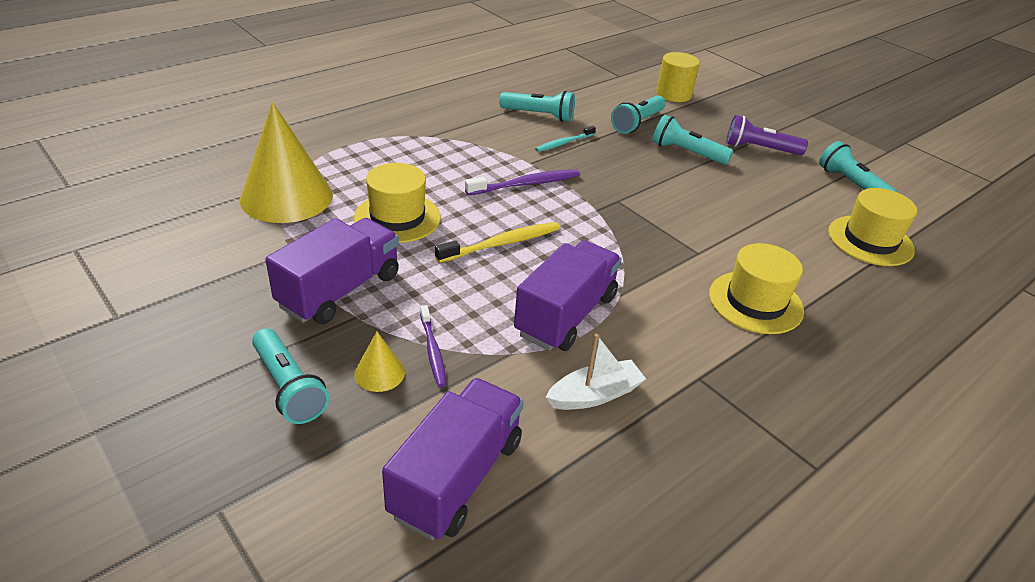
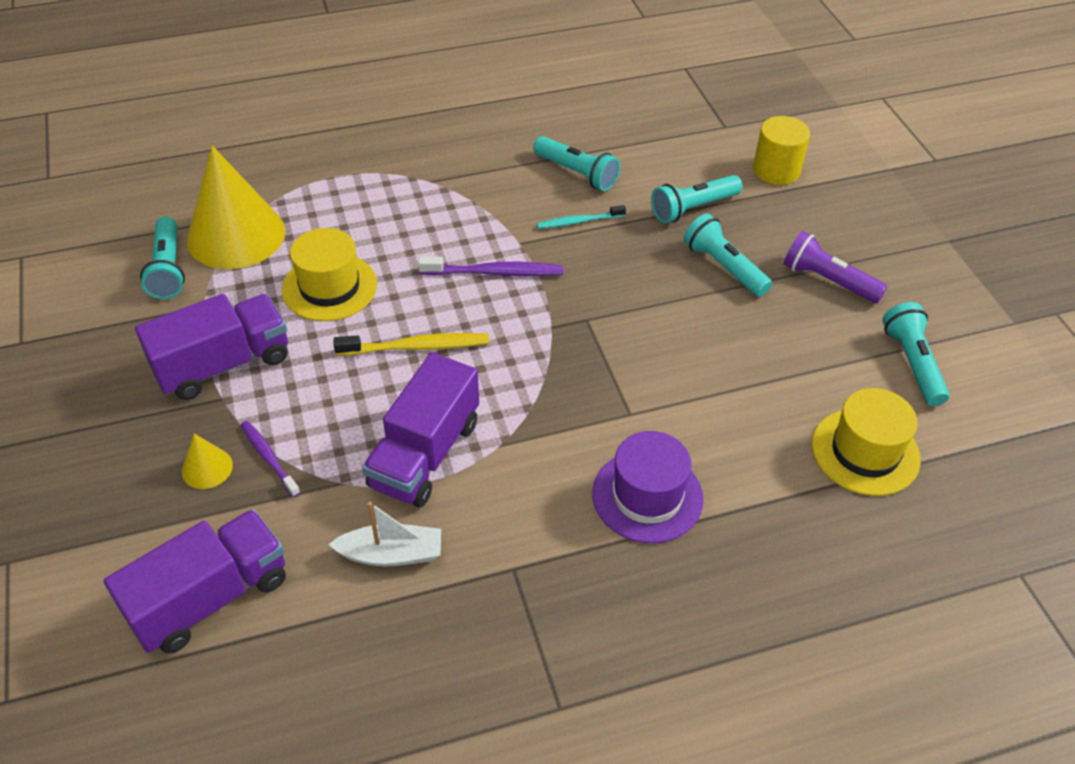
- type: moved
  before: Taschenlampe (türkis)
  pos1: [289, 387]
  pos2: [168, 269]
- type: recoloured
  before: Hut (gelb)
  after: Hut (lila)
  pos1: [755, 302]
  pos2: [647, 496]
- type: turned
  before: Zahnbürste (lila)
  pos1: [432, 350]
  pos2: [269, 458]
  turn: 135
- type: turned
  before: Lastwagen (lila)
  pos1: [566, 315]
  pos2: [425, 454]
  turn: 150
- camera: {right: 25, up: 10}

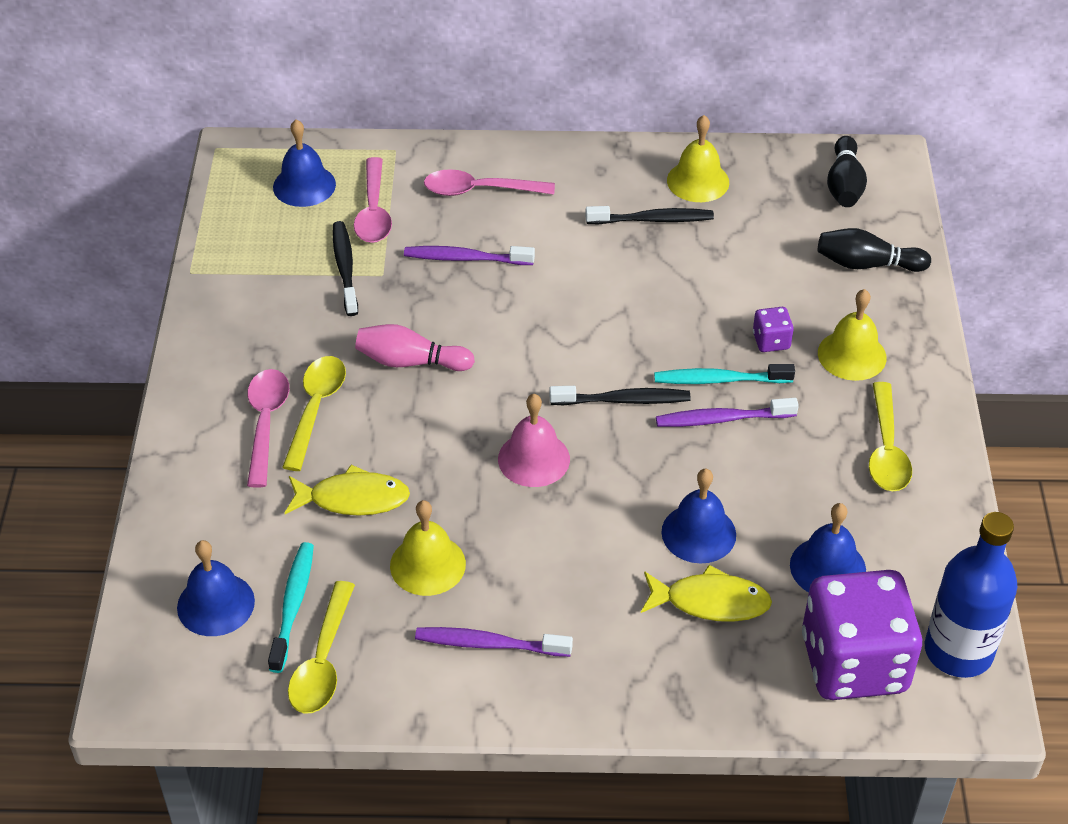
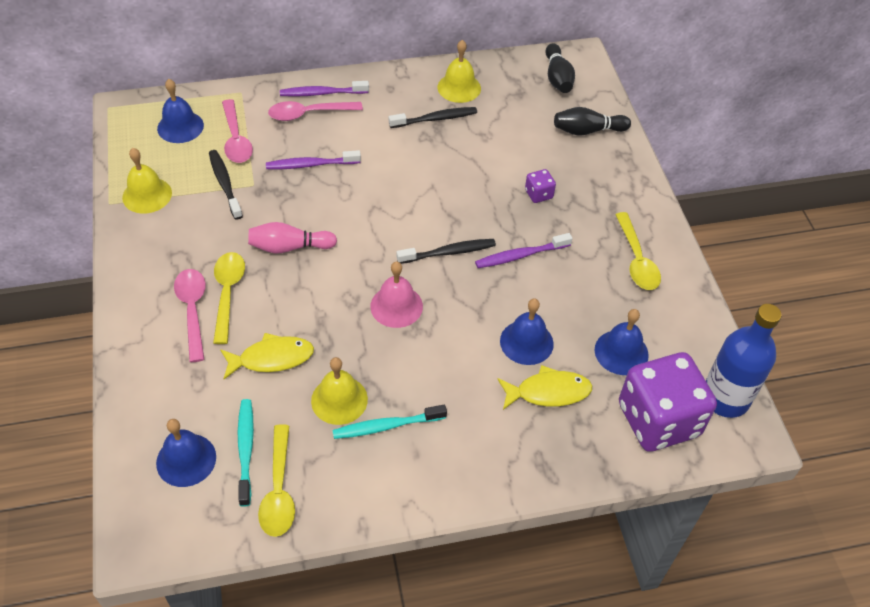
- type: moved
  before: Zahnbürste (lila)
  pos1: [490, 644]
  pos2: [322, 93]
- type: moved
  before: Zahnbürste (türkis)
  pos1: [720, 380]
  pos2: [387, 426]
- type: moved
  before: Glocke (gelb)
  pos1: [852, 355]
  pos2: [147, 195]
- camera: {right: -15, up: 5}

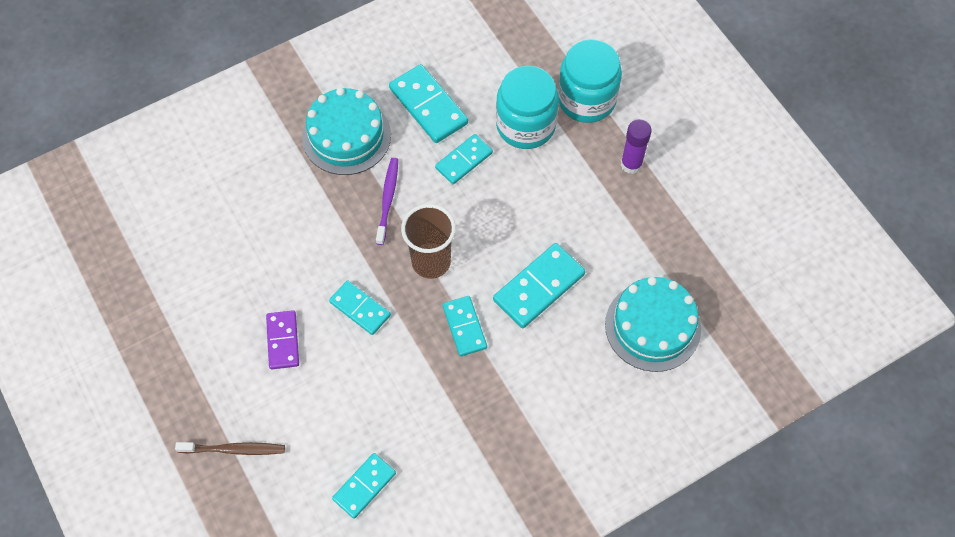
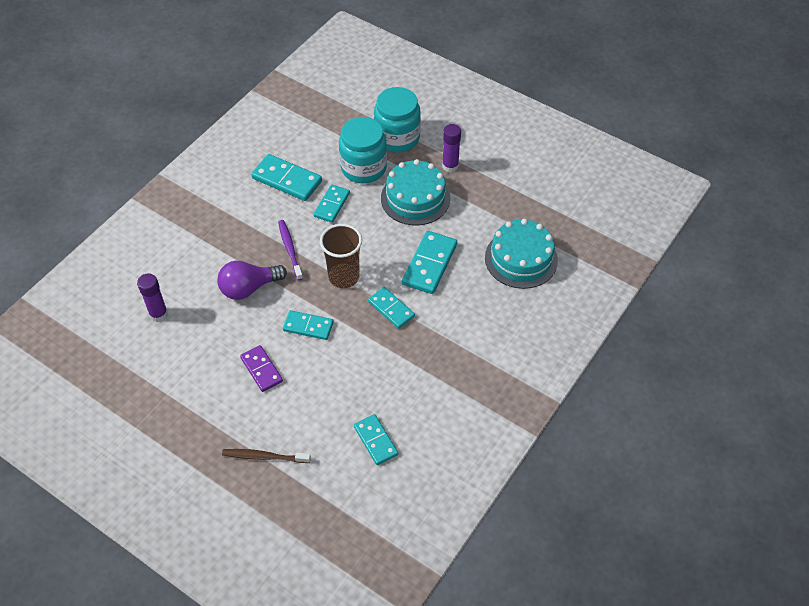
- type: added
  after: Klebestift (lila)
  pos2: [158, 314]
- type: added
  after: Glühbirne (lila)
  pos2: [249, 288]
- type: moved
  before: Kuchen (türkis)
  pos1: [346, 136]
  pos2: [415, 198]
- type: turned
  before: Zahnbürste (braun)
  pos1: [234, 449]
  pos2: [264, 457]
  turn: -150
- type: turned
  before: Dominostein (türkis)
  pos1: [364, 486]
  pos2: [376, 440]
  turn: -45
- camera: {right: -25, up: -10}

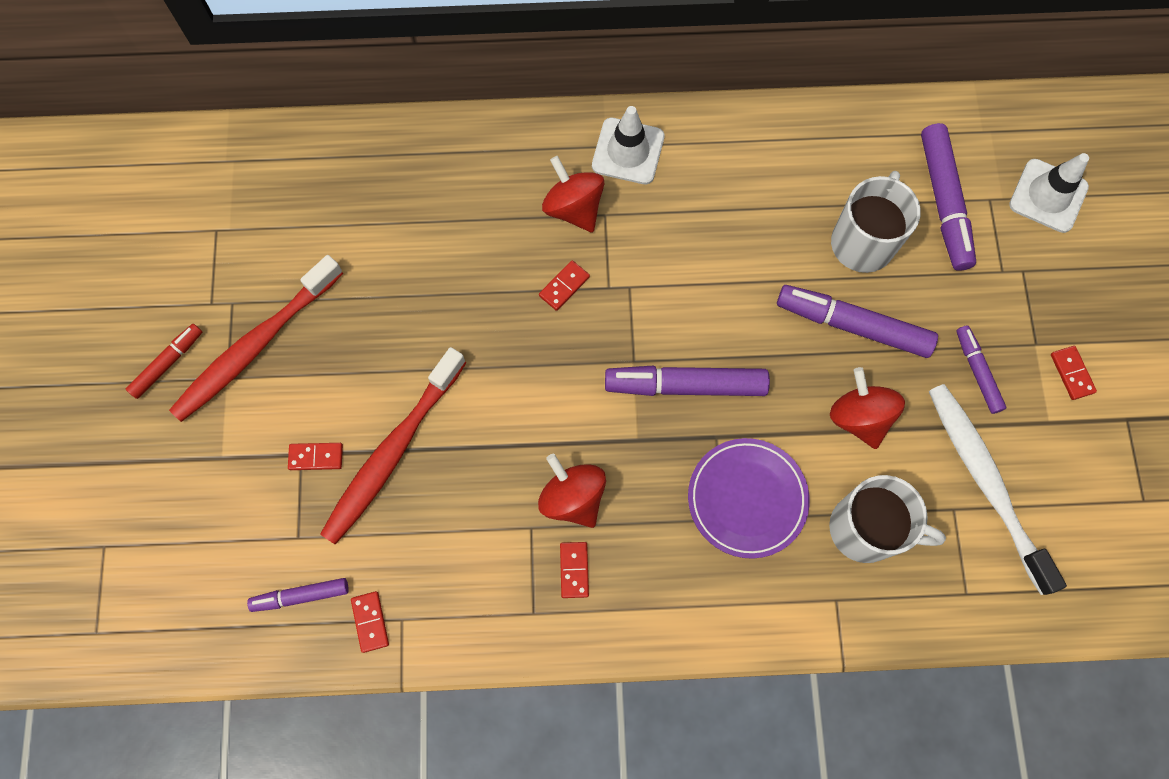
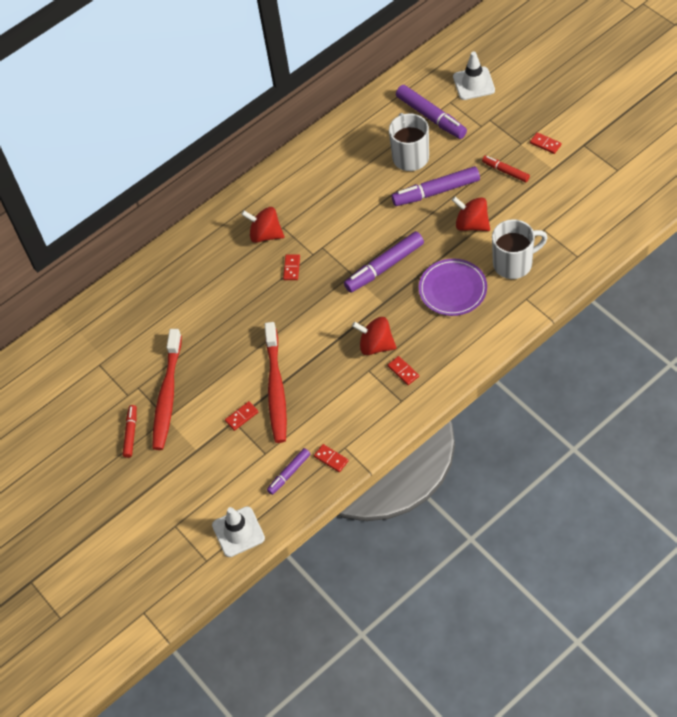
- type: removed
  before: Zahnbürste (weiß)
  pos1: [985, 483]
- type: moved
  before: Leitkegel (weiß)
  pos1: [628, 151]
  pos2: [238, 532]
- type: recoloured
  before: Filzstift (lila)
  after: Filzstift (rot)
  pos1: [977, 372]
  pos2: [505, 171]
- camera: {right: -30, up: -15}

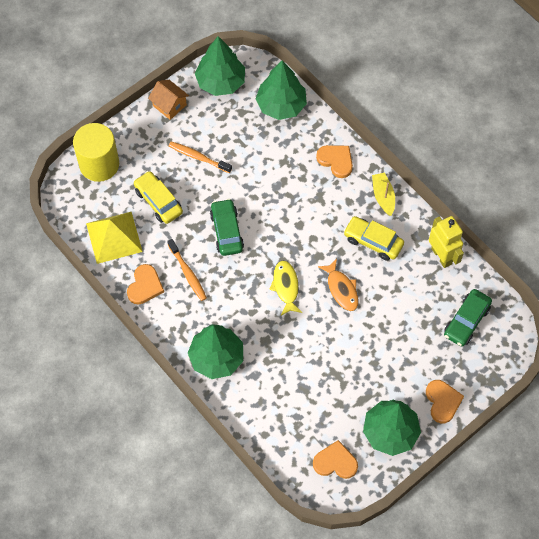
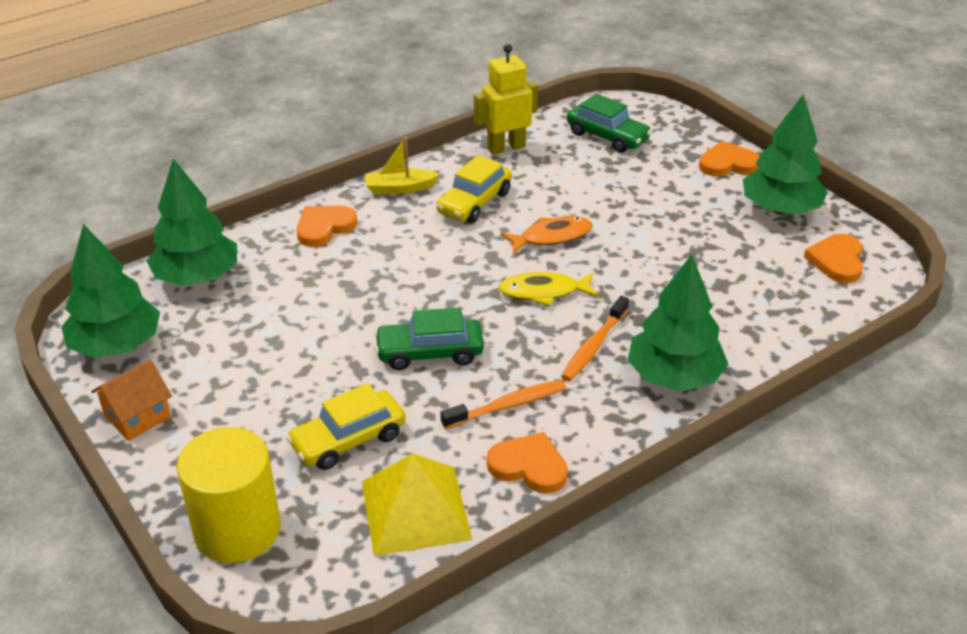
- type: moved
  before: Zahnbürste (orange)
  pos1: [198, 157]
  pos2: [594, 346]
- camera: {right: -85, up: -25}

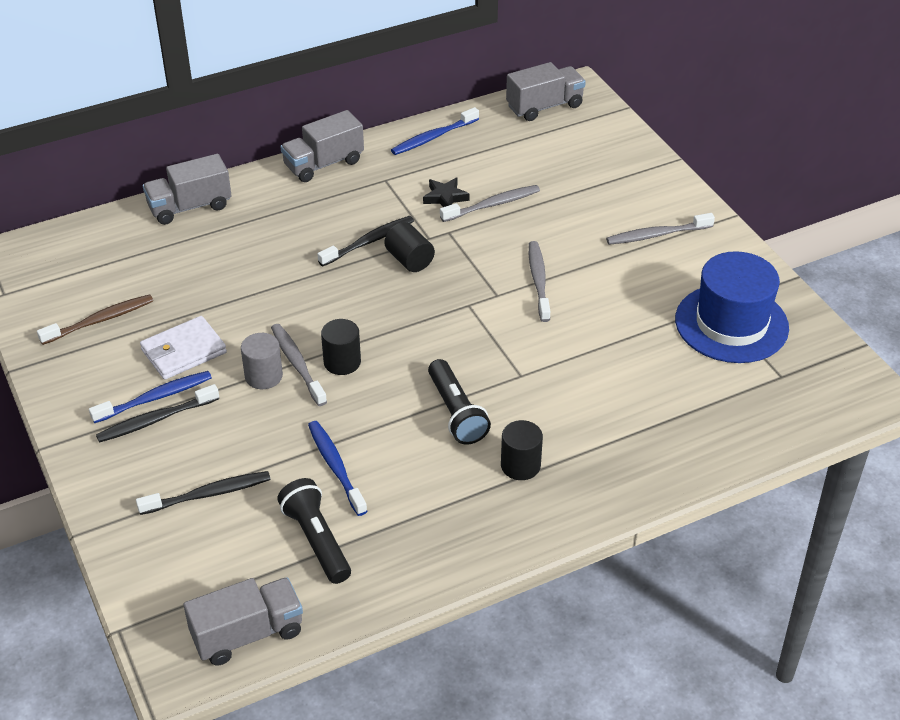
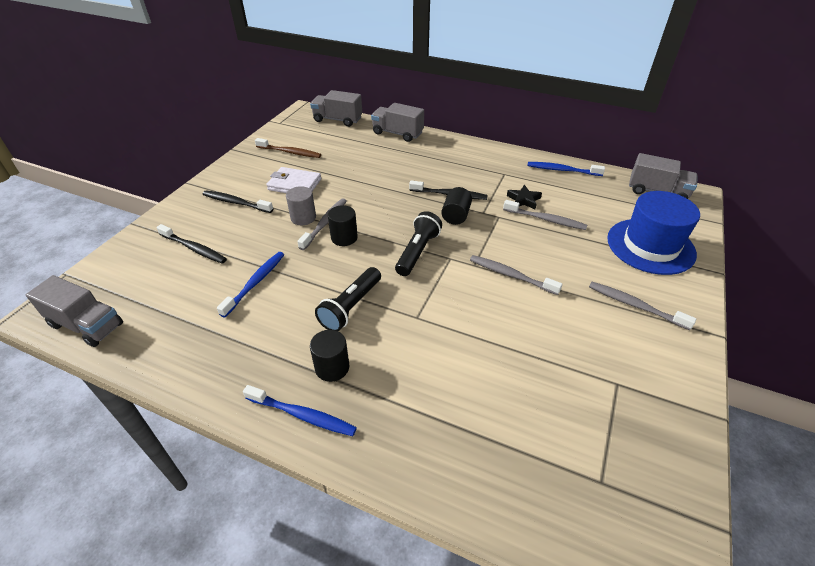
- type: moved
  before: Zahnbürste (blau)
  pos1: [155, 398]
  pos2: [302, 415]
- type: moved
  before: Taschenlampe (schwarz)
  pos1: [317, 540]
  pos2: [417, 252]
- type: moved
  before: Lastwagen (grau)
  pos1: [323, 164]
  pos2: [337, 120]
- type: moved
  before: Hut (blau)
  pos1: [731, 323]
  pos2: [650, 246]
- type: turned
  before: Zahnbürste (grau)
  pos1: [538, 281]
  pos2: [511, 275]
  turn: -105
- camera: {right: 50, up: 0}

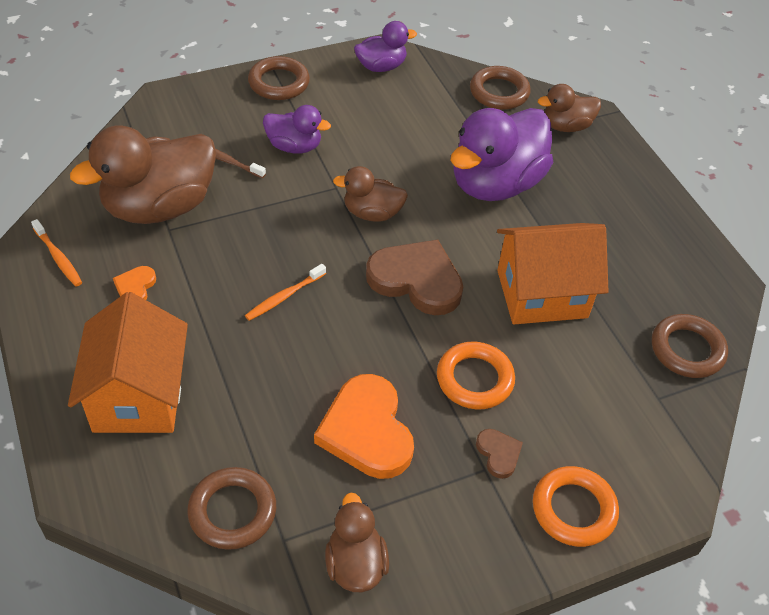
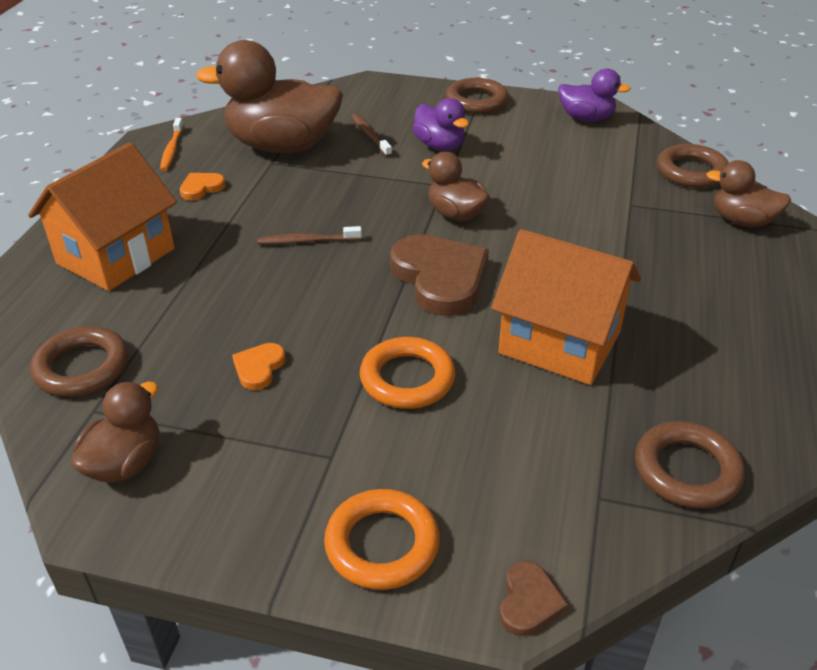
- type: removed
  before: Ente (lila)
  pos1: [495, 184]
- type: moved
  before: Herz (braun)
  pos1: [498, 454]
  pos2: [529, 601]
- type: recoloured
  before: Zahnbürste (orange)
  after: Zahnbürste (braun)
  pos1: [284, 297]
  pos2: [307, 241]
- type: resized
  before: Herz (orange)
  pos1: [367, 431]
  pos2: [259, 368]
  scale: 0.47
- camera: {right: 40, up: -10}

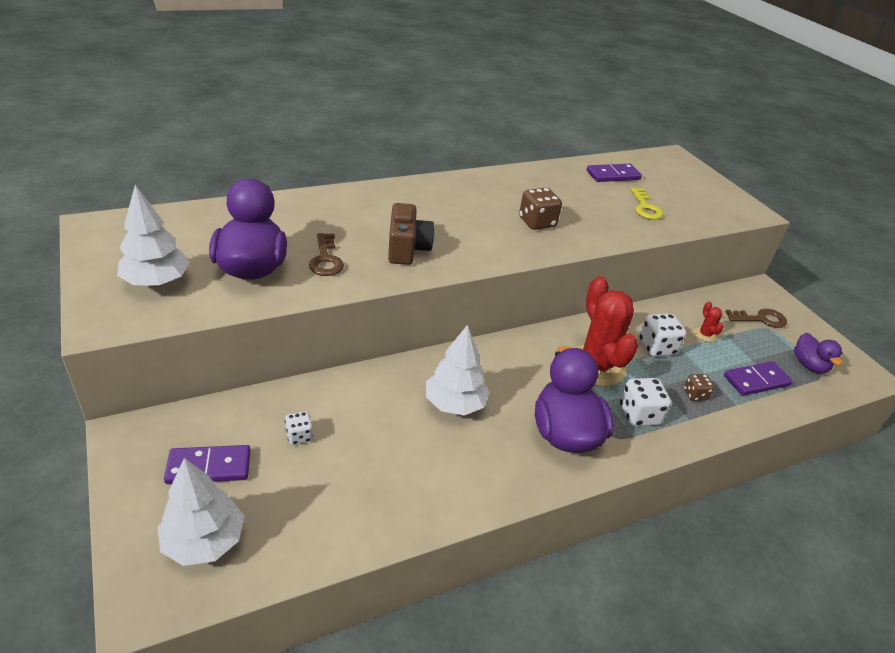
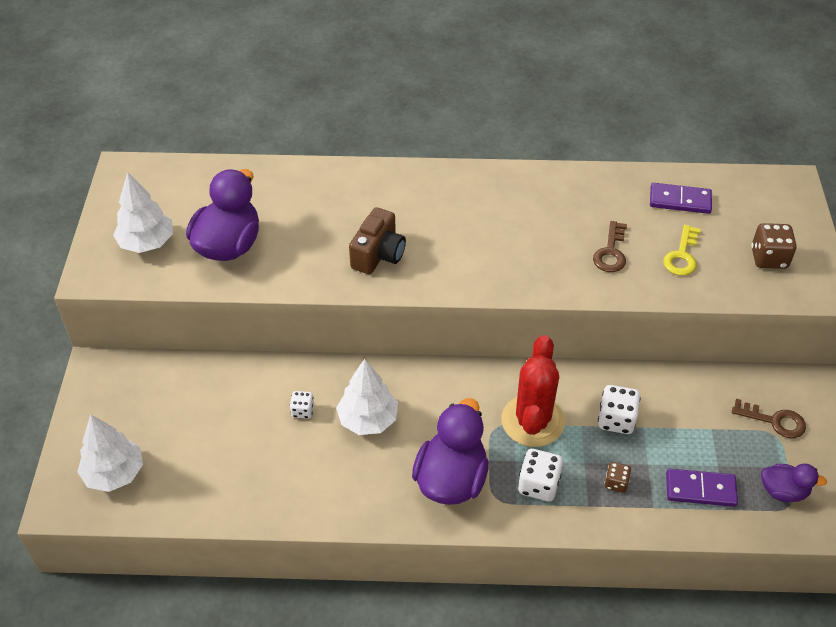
- type: removed
  before: Dominostein (lila)
  pos1: [209, 467]
- type: removed
  before: Kaktus (rot)
  pos1: [705, 334]
- type: moved
  before: Spielwürfel (weiß)
  pos1: [299, 436]
  pos2: [302, 411]
- type: moved
  before: Schlüssel (braun)
  pos1: [325, 259]
  pos2: [611, 252]
- type: moved
  before: Spielwürfel (braun)
  pos1: [537, 222]
  pos2: [769, 258]
- type: turned
  before: Ente (lila)
  pos1: [809, 365]
  pos2: [783, 491]
  turn: -90
- camera: {right: 30, up: 10}

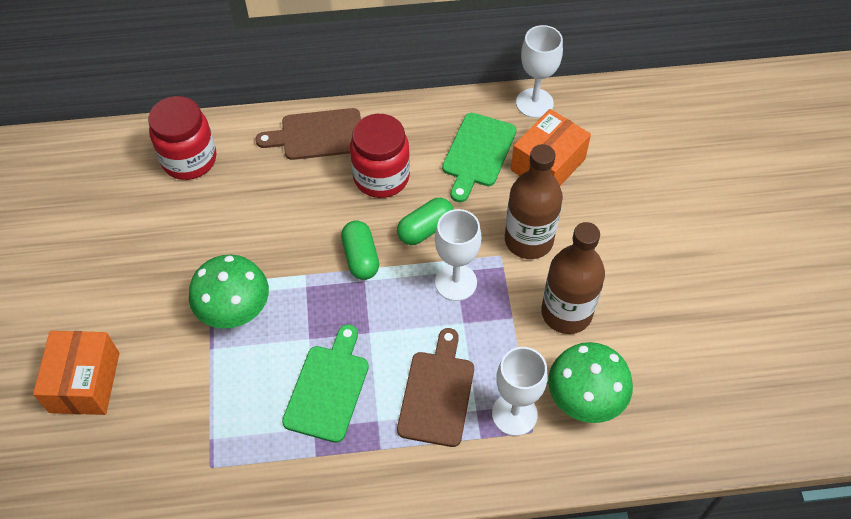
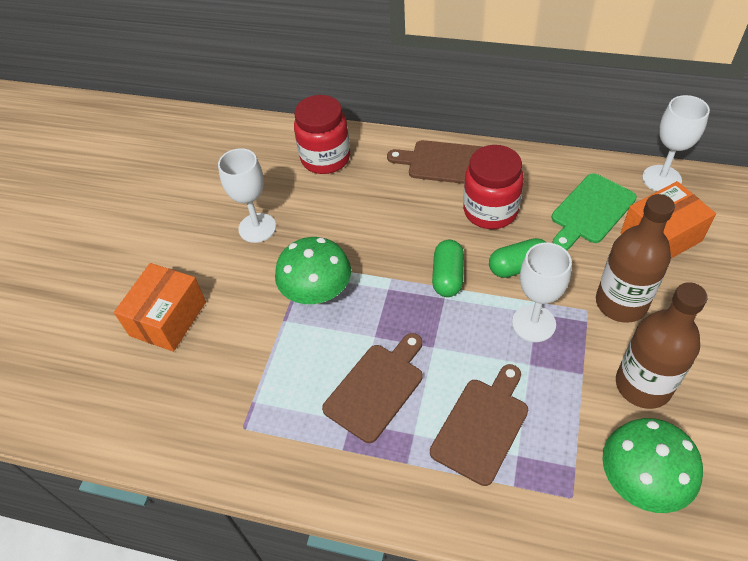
- type: moved
  before: Kelch (weiß)
  pos1: [514, 414]
  pos2: [257, 228]
- type: recoloured
  before: Schneidebrett (grün)
  after: Schneidebrett (braun)
  pos1: [328, 388]
  pos2: [376, 388]
- camera: {right: 25, up: -5}

